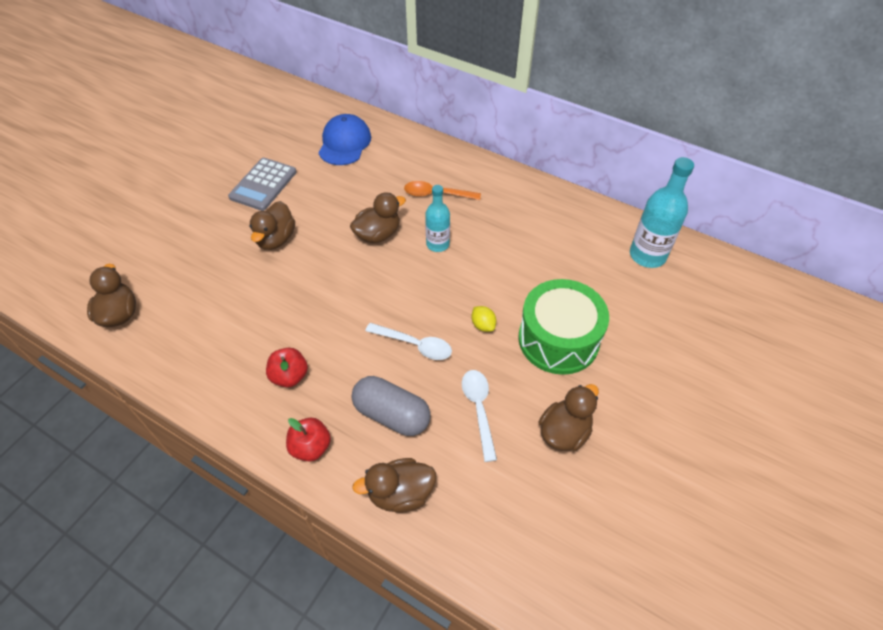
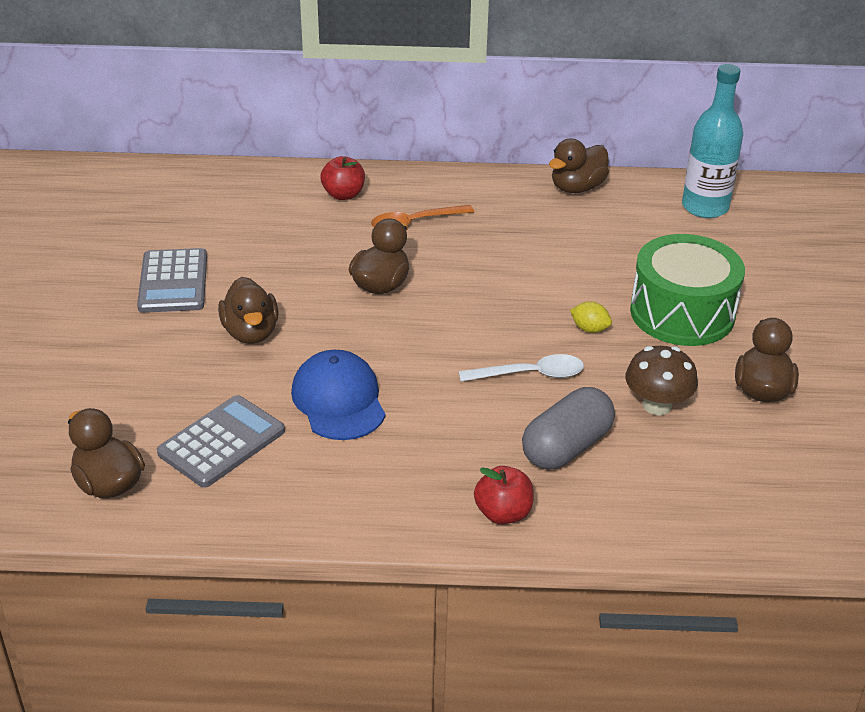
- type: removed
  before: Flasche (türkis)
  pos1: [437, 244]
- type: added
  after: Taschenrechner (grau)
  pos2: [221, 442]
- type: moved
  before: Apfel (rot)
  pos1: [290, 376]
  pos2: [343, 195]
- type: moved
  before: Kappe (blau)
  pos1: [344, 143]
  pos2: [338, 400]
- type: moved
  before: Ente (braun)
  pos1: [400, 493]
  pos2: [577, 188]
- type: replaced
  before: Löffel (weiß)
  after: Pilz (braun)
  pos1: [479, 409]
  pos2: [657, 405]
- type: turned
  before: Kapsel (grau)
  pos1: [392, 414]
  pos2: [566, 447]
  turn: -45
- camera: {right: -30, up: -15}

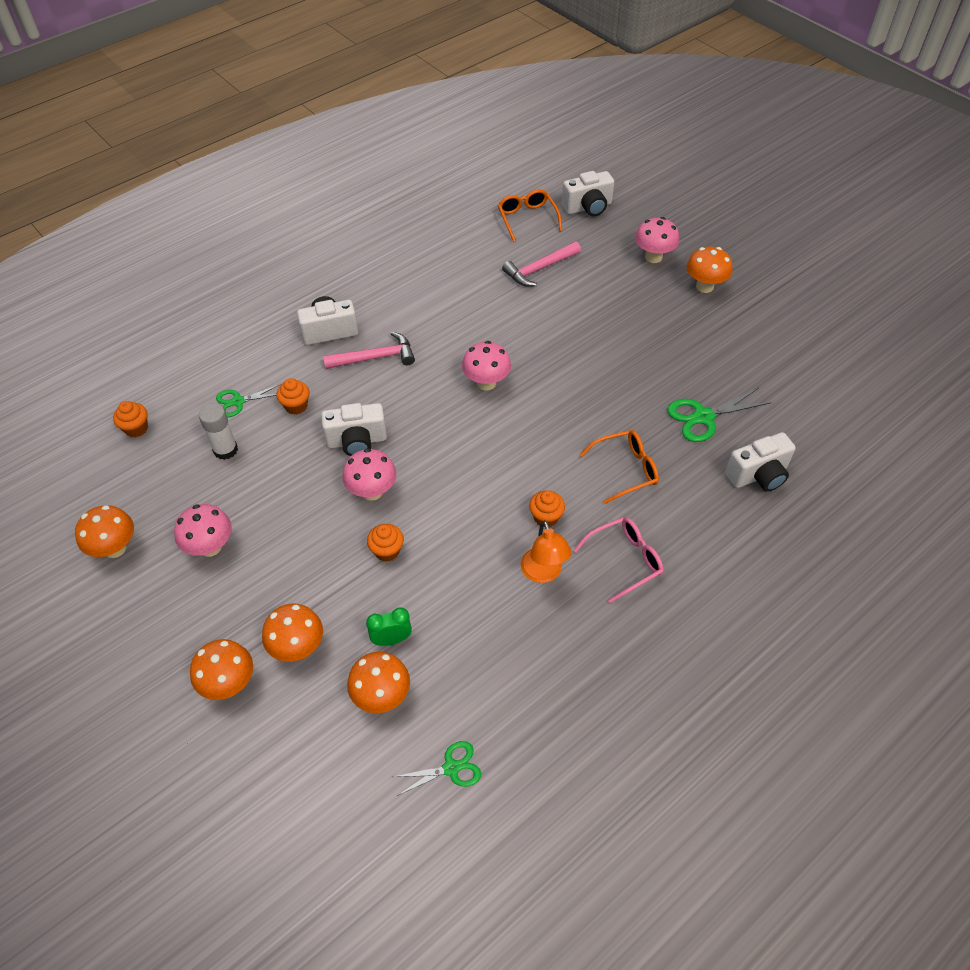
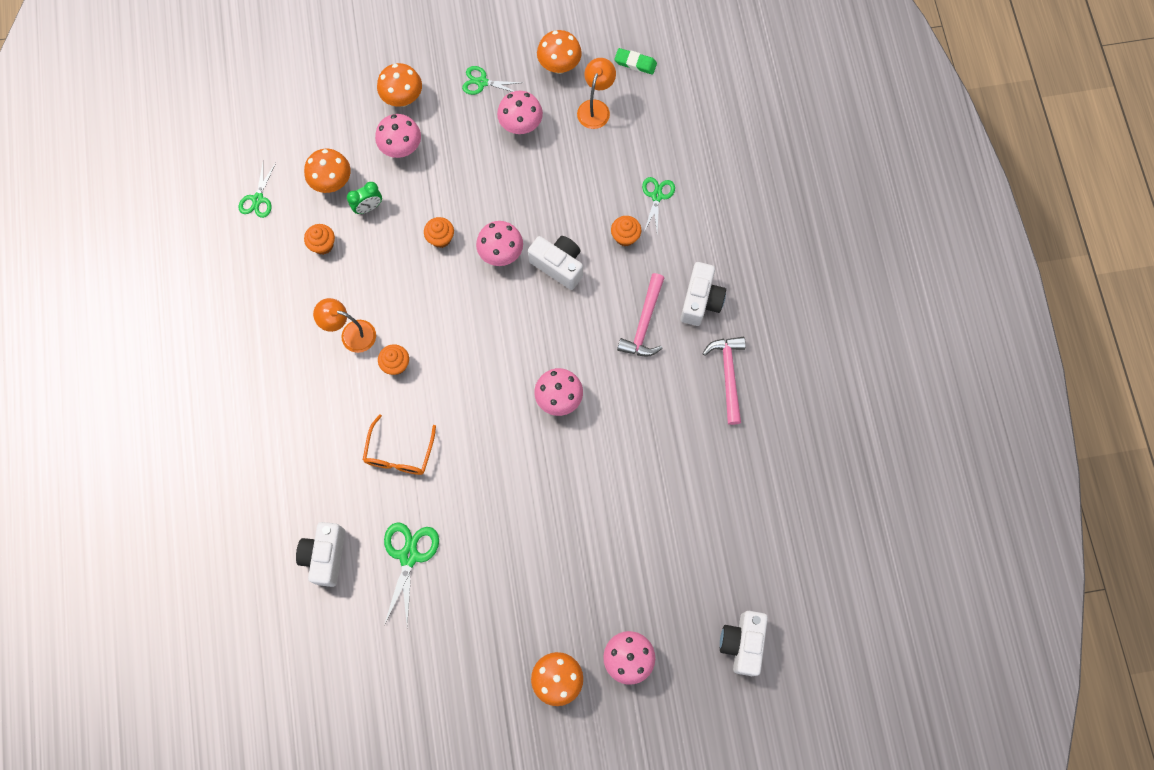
- type: removed
  before: Klebestift (weiß)
  pos1: [225, 450]
- type: removed
  before: Brille (orange)
  pos1: [527, 219]
- type: removed
  before: Brille (rosa)
  pos1: [624, 561]
- type: added
  after: Schere (grün)
  pos2: [482, 82]
- type: added
  after: Lampe (orange)
  pos2: [595, 108]
- type: added
  after: Radiergummi (grün)
  pos2: [635, 63]
- type: moved
  before: Muffin (orange)
  pos1: [136, 428]
  pos2: [323, 245]
- type: moved
  before: Hammer (rosa)
  pos1: [539, 269]
  pos2: [728, 375]
- type: recoloured
  before: Pilz (orange)
  after: Pilz (rosa)
  pos1: [298, 647]
  pos2: [401, 148]
- type: turned
  before: Kamera (weiß)
  pos1: [357, 441]
  pos2: [558, 265]
  turn: 105
- type: turned
  before: Wecker (grün)
  pos1: [391, 639]
  pos2: [368, 207]
  turn: 45
- camera: {right: 120, up: 20}

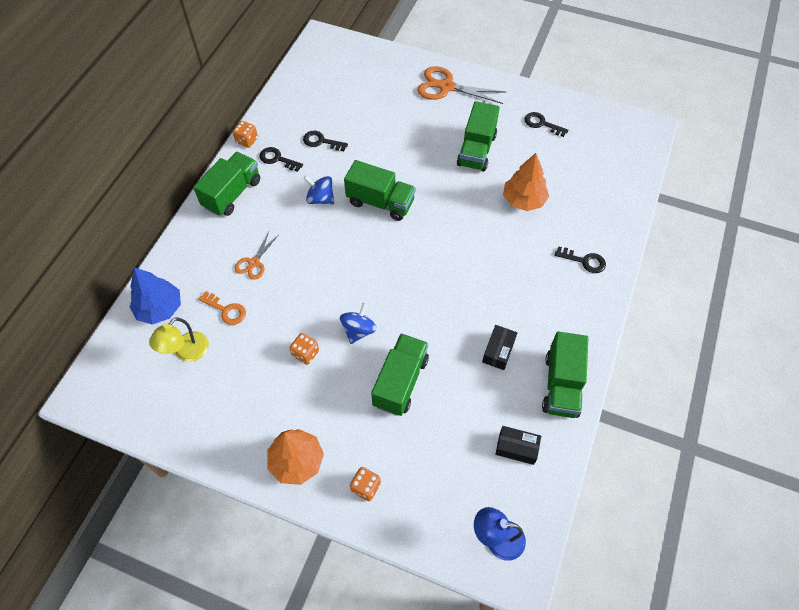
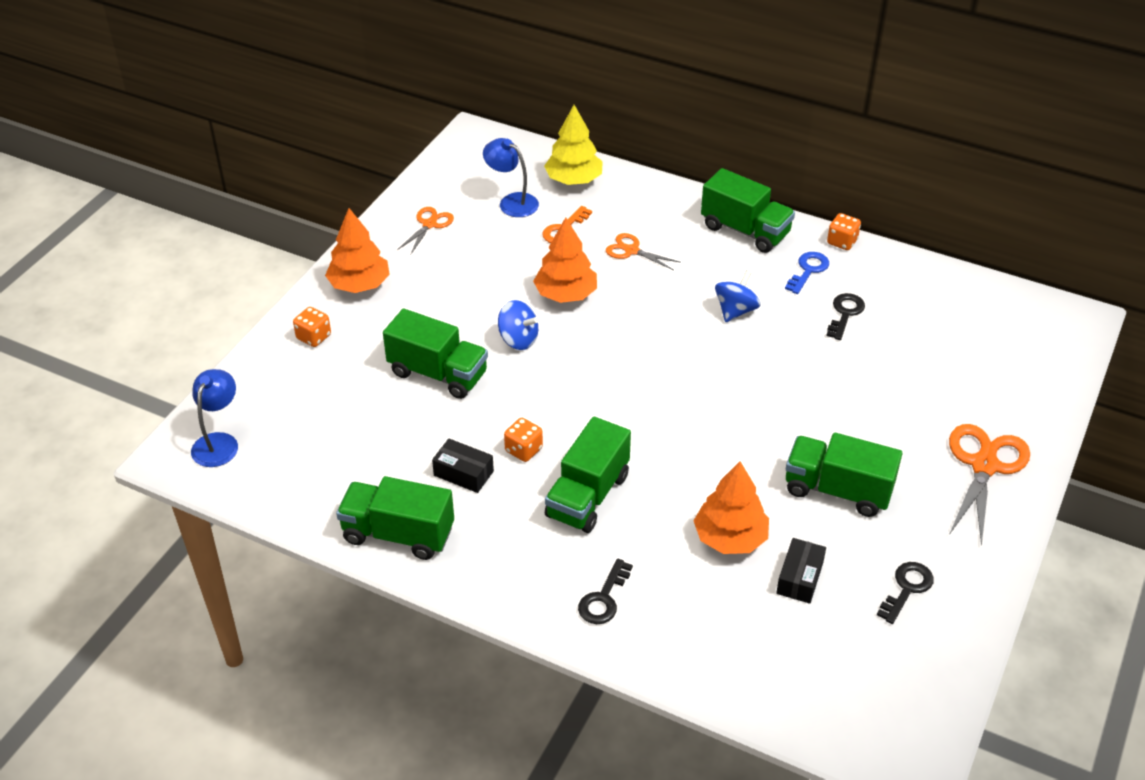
- type: added
  after: Schere (orange)
  pos2: [429, 224]
- type: added
  after: Baum (orange)
  pos2: [566, 294]
- type: moved
  before: Spielwürfel (orange)
  pos1: [305, 353]
  pos2: [523, 450]
- type: moved
  before: Lastwagen (grün)
  pos1: [380, 202]
  pos2: [588, 496]
- type: moved
  before: Schachtel (schwarz)
  pos1: [516, 448]
  pos2: [799, 578]
- type: recoloured
  before: Baum (blau)
  after: Baum (gelb)
  pos1: [160, 308]
  pos2: [574, 180]
- type: recoloured
  before: Lampe (gelb)
  after: Lampe (blau)
  pos1: [186, 352]
  pos2: [512, 202]
- type: recoloured
  before: Schlüssel (schwarz)
  after: Schlüssel (blau)
  pos1: [277, 159]
  pos2: [808, 270]
- camera: {right: 95, up: -15}

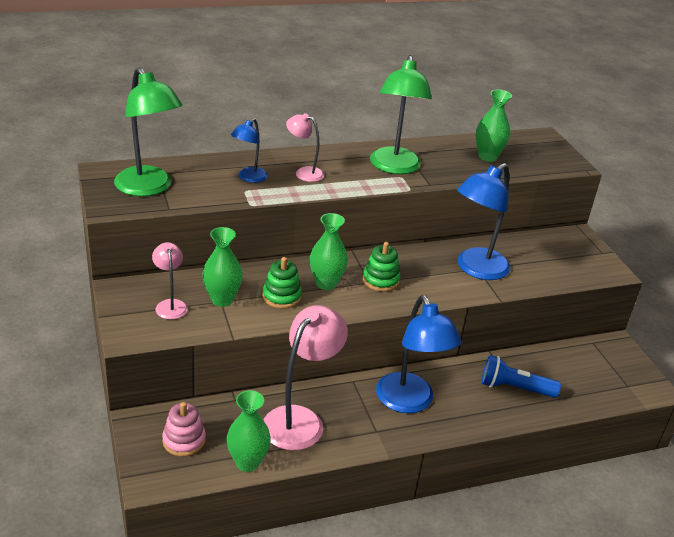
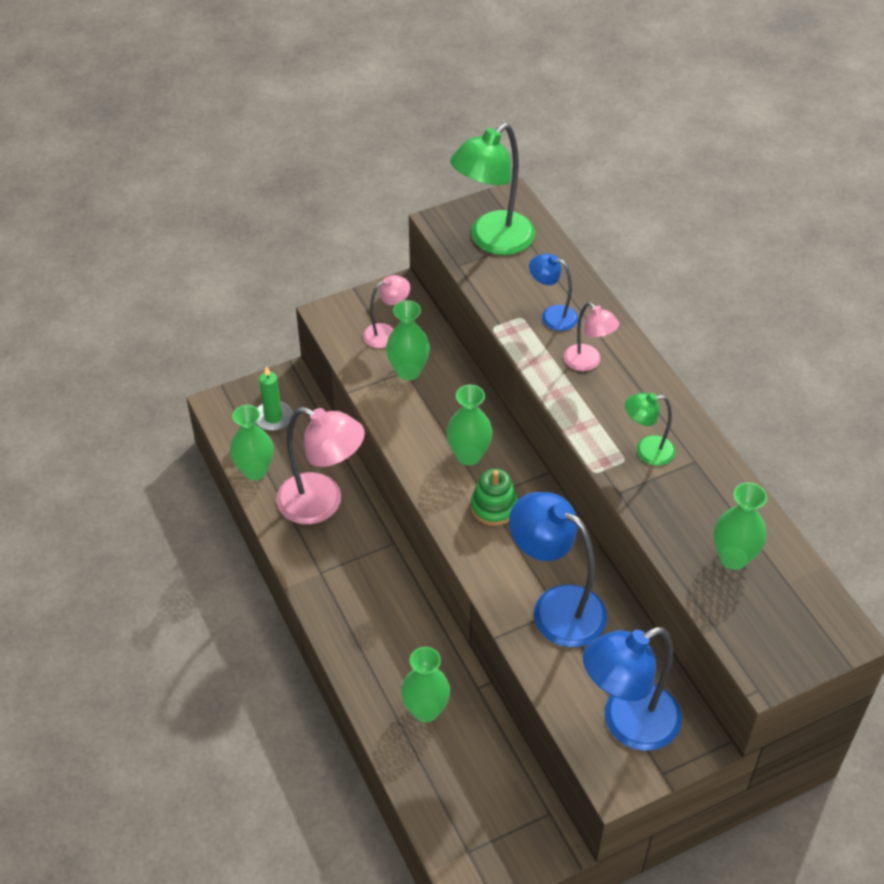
- type: removed
  before: Stapelspielzeug (grün)
  pos1: [281, 296]
- type: moved
  before: Lampe (blau)
  pos1: [409, 402]
  pos2: [627, 724]
- type: replaced
  before: Stapelspielzeug (rosa)
  after: Kerze (grün)
  pos1: [184, 440]
  pos2: [273, 418]
- type: replaced
  before: Taschenlampe (blau)
  after: Vase (grün)
  pos1: [514, 388]
  pos2: [426, 710]
- type: turned
  before: Lampe (rosa)
  pos1: [304, 173]
  pos2: [588, 362]
  turn: 120
- type: resized
  before: Lampe (grün)
  pos1: [394, 167]
  pos2: [646, 451]
  scale: 0.53
- camera: {right: 85, up: 15}

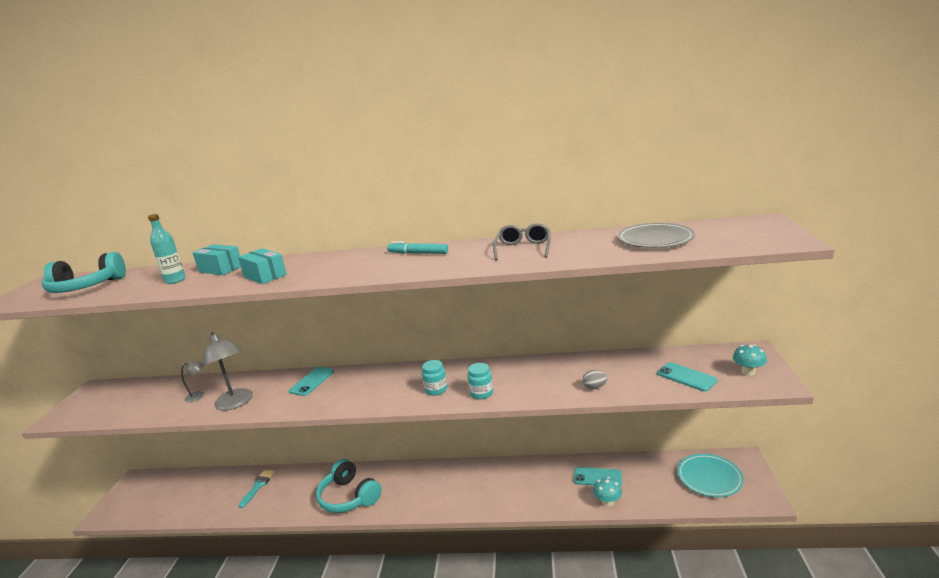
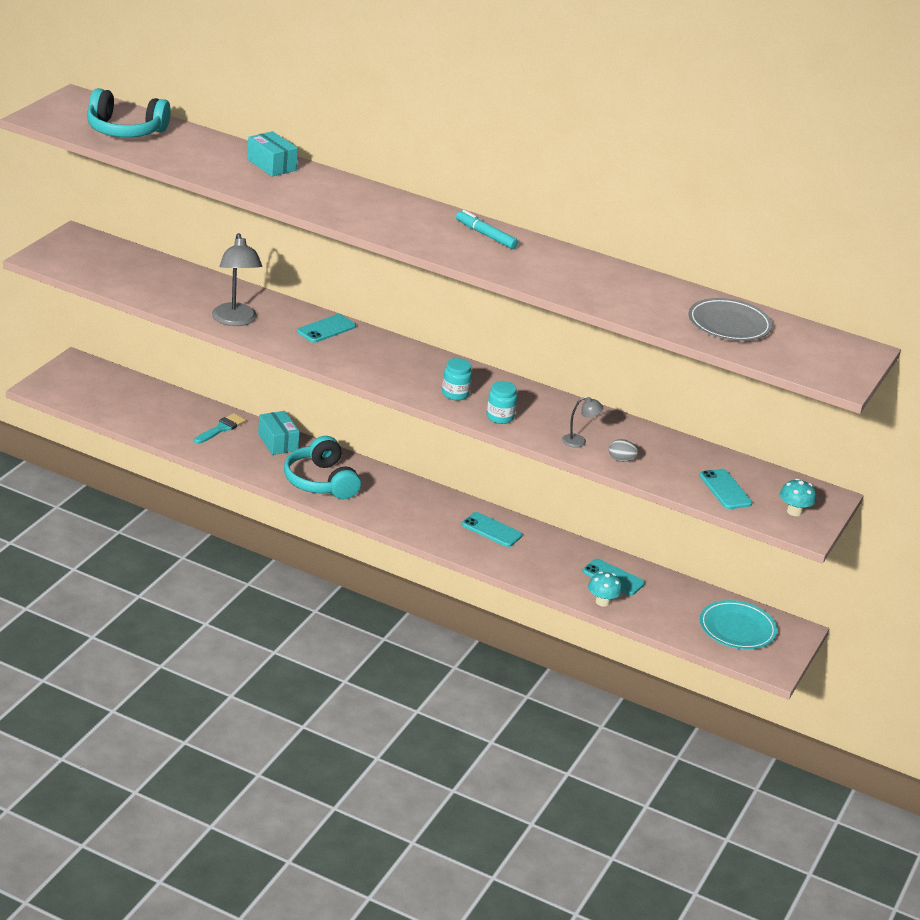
- type: removed
  before: Flasche (türkis)
  pos1: [175, 280]
- type: removed
  before: Brille (grau)
  pos1: [523, 249]
- type: added
  after: Handy (türkis)
  pos2: [491, 530]
- type: moved
  before: Lampe (grau)
  pos1: [198, 396]
  pos2: [579, 441]
- type: moved
  before: Schachtel (türkis)
  pos1: [265, 276]
  pos2: [278, 442]
- camera: {right: 15, up: 10}

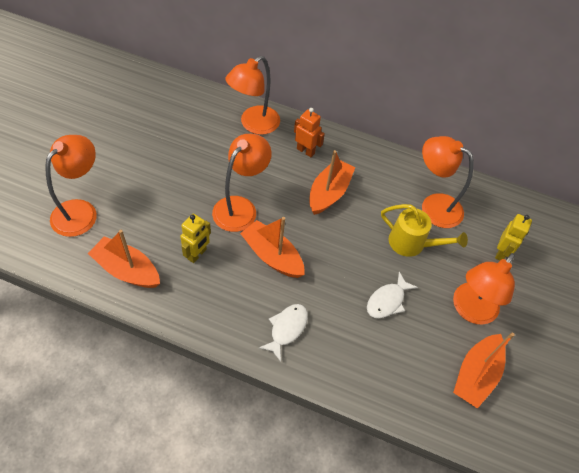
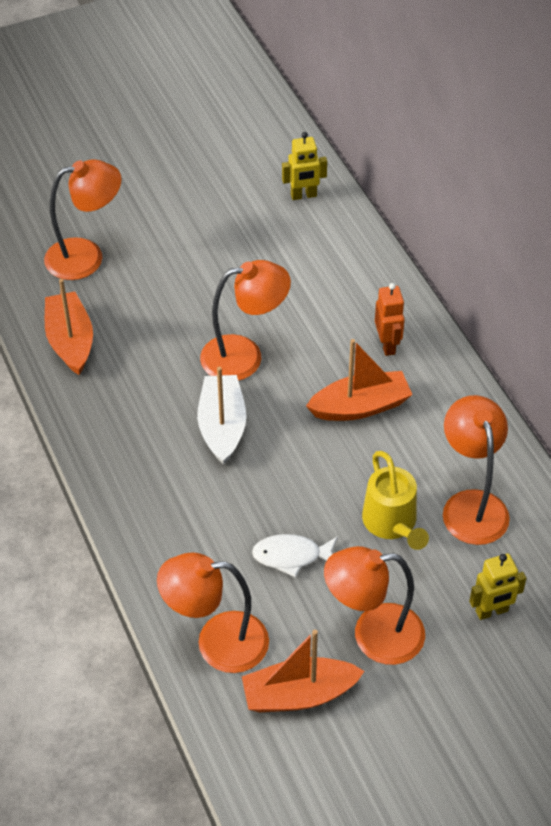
- type: removed
  before: Fisch (weiß)
  pos1: [286, 329]
- type: moved
  before: Roboter (gelb)
  pos1: [197, 254]
  pos2: [303, 195]
- type: moved
  before: Lampe (orange)
  pos1: [254, 125]
  pos2: [217, 642]
- type: recoloured
  before: Boot (orange)
  after: Boot (weiß)
  pos1: [272, 256]
  pos2: [222, 426]
- camera: {right: 50, up: -5}

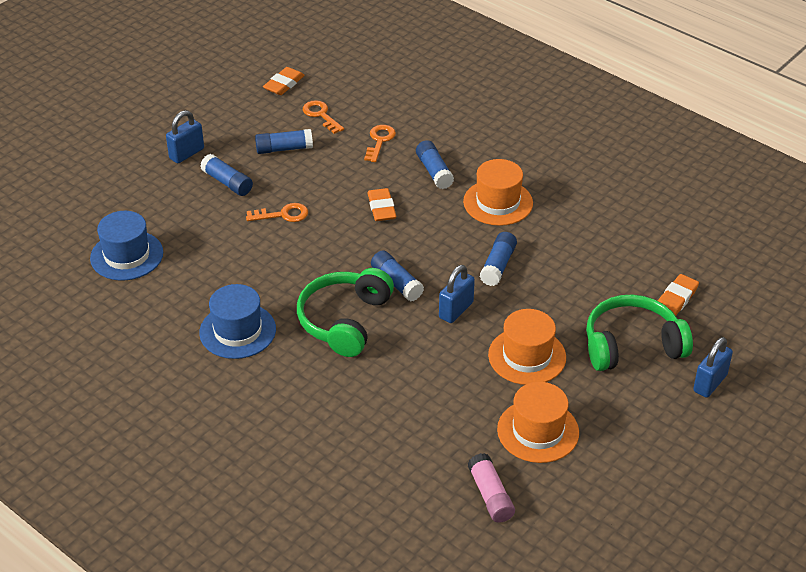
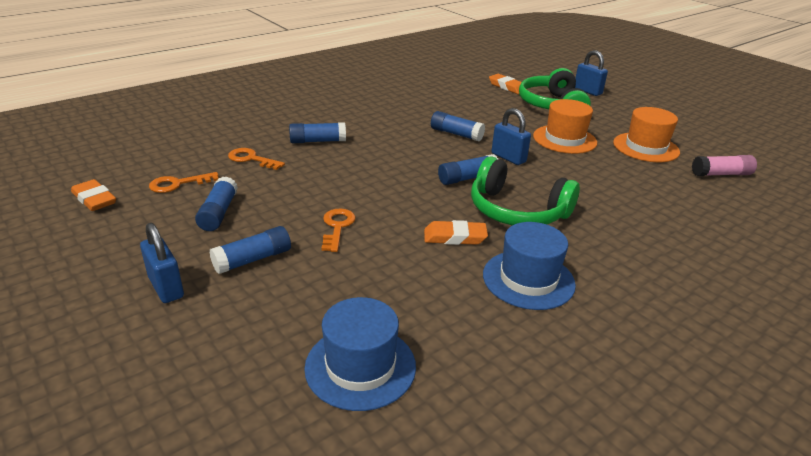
- type: removed
  before: Hut (orange)
  pos1: [498, 202]
- type: moved
  before: Radiergummi (orange)
  pos1: [381, 208]
  pos2: [455, 237]
- camera: {right: -80, up: -10}

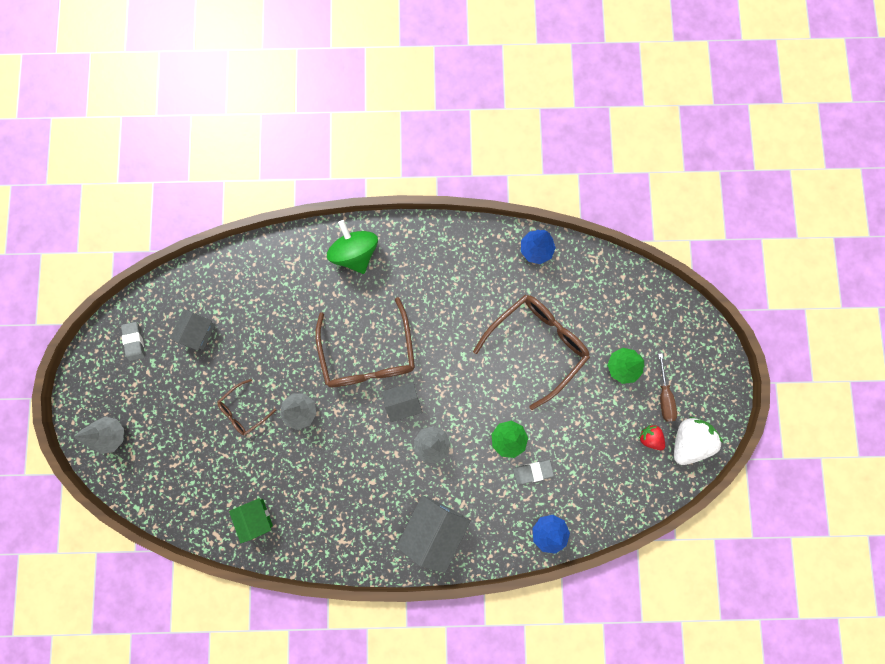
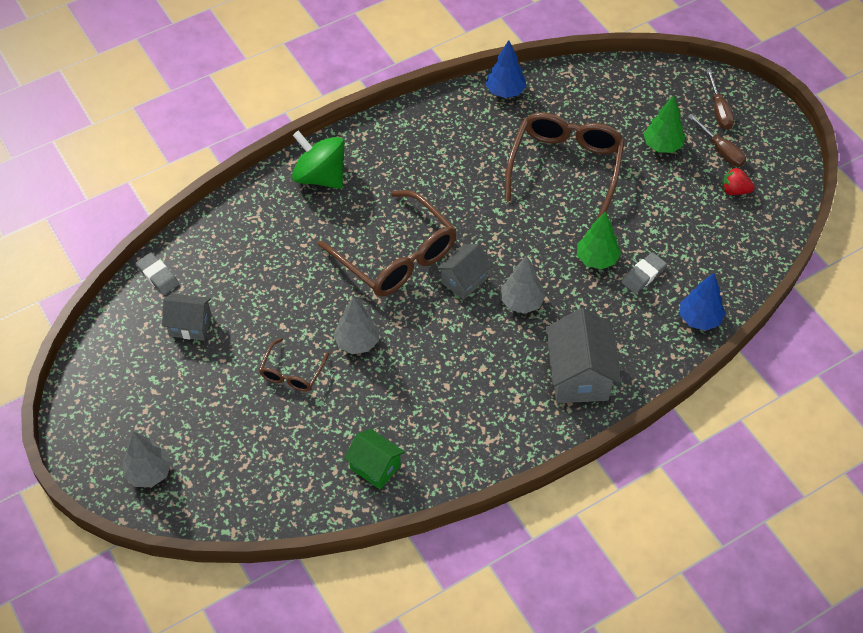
- type: removed
  before: Erdbeere (weiß)
  pos1: [687, 440]
- type: added
  after: Schraubenzieher (braun)
  pos2: [719, 111]
- type: moved
  before: Radiergummi (grau)
  pos1: [134, 341]
  pos2: [158, 276]
- type: turned
  before: Haus (grau)
  pos1: [198, 332]
  pos2: [190, 325]
  turn: -75
- camera: {right: -30, up: -25}

